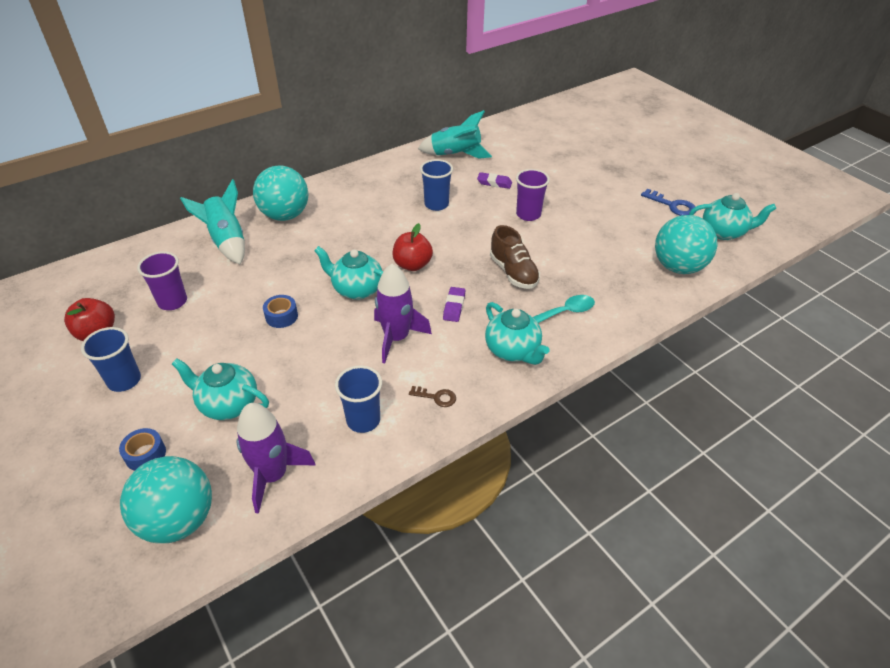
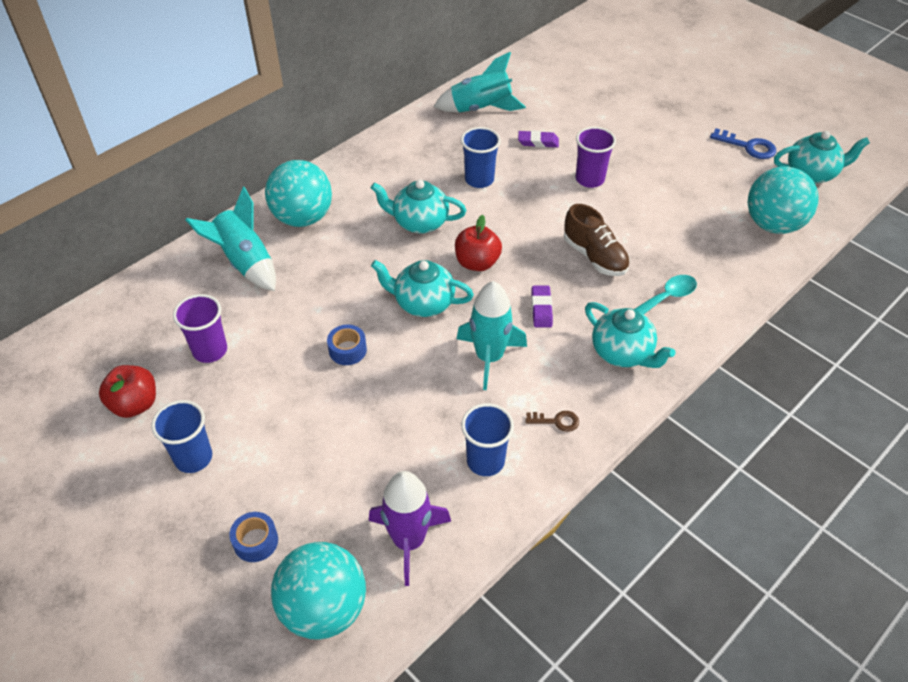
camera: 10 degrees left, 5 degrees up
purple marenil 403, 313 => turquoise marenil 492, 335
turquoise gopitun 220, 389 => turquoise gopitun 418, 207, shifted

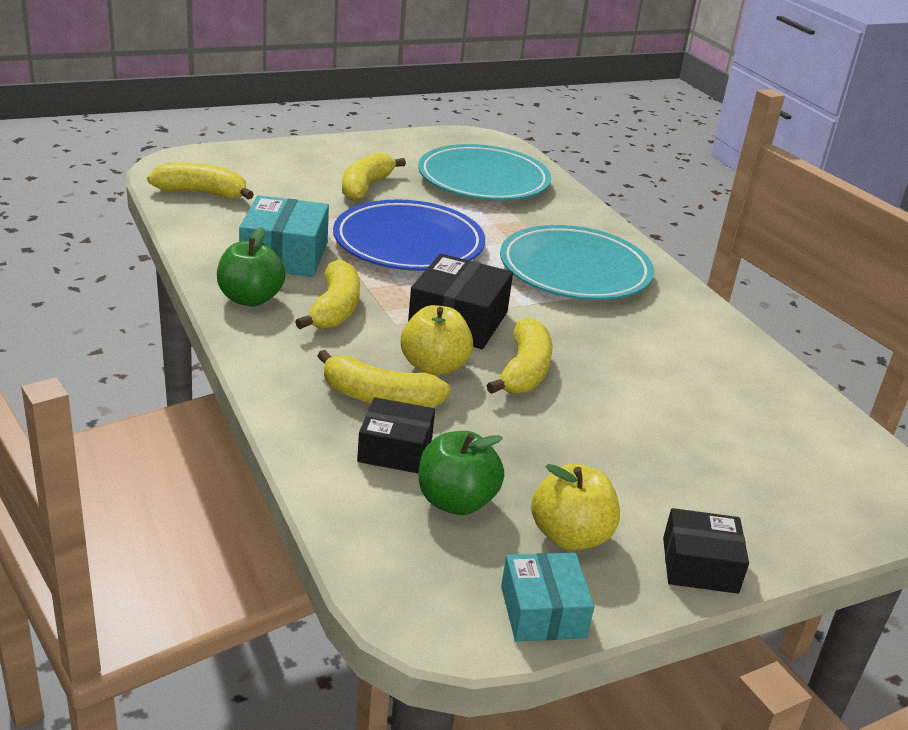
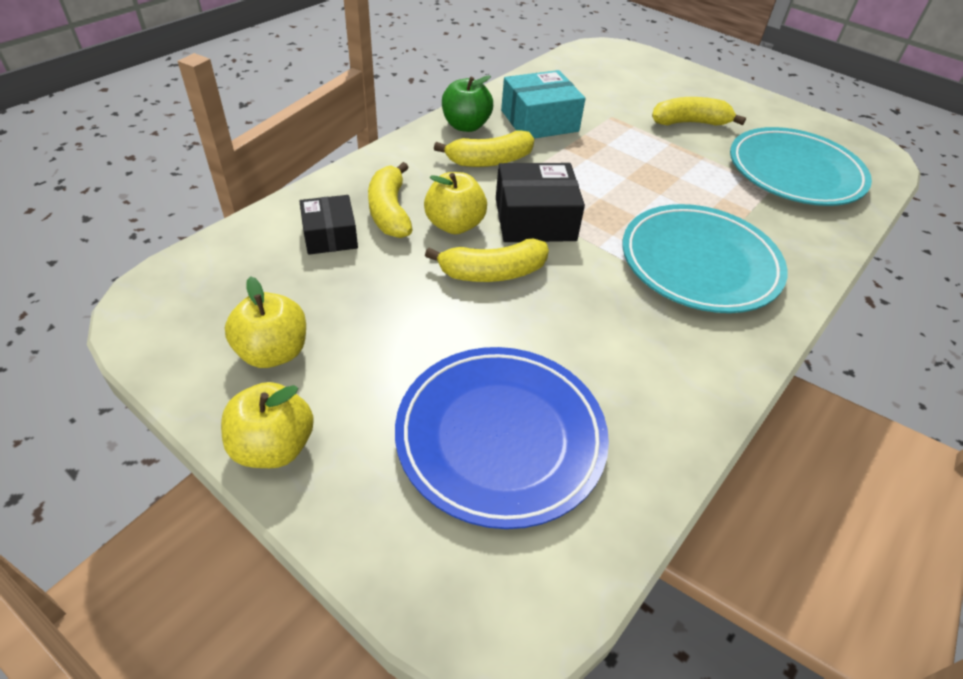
camera: 65 degrees right, 15 degrees up
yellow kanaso 200, 181 => nothing
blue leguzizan 409, 235 => blue leguzizan 502, 438, shifted
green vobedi 461, 473 => nothing
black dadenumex 706, 551 => yellow vobedi 267, 425
turquoise dadenumex 547, 597 => nothing

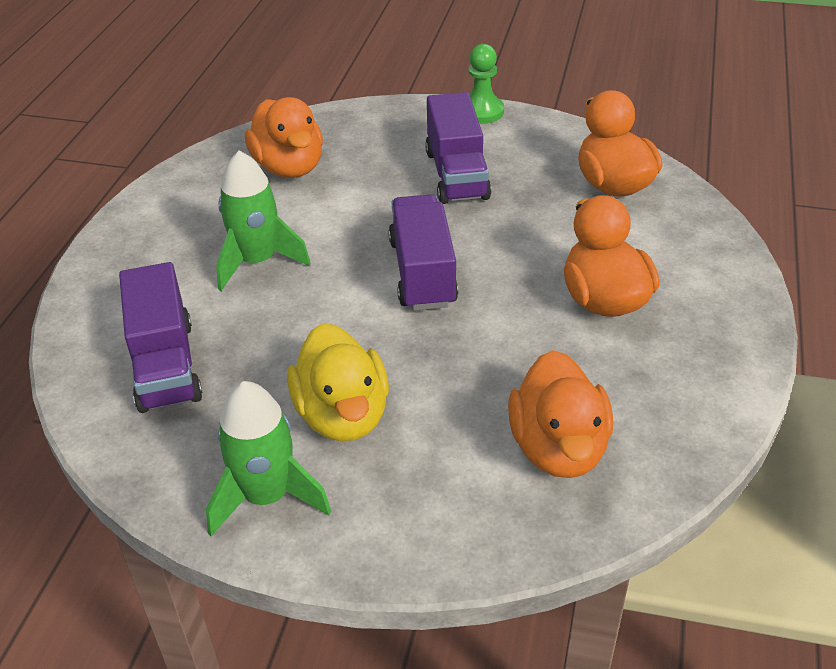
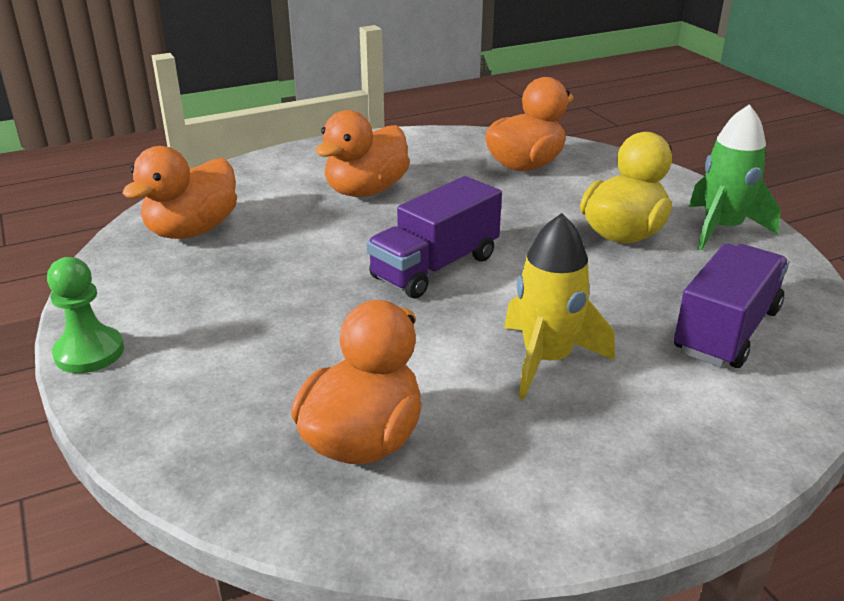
camera: 130 degrees left, 10 degrees down
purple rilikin 458, 148 => nothing
green marenil 263, 221 => yellow marenil 559, 306

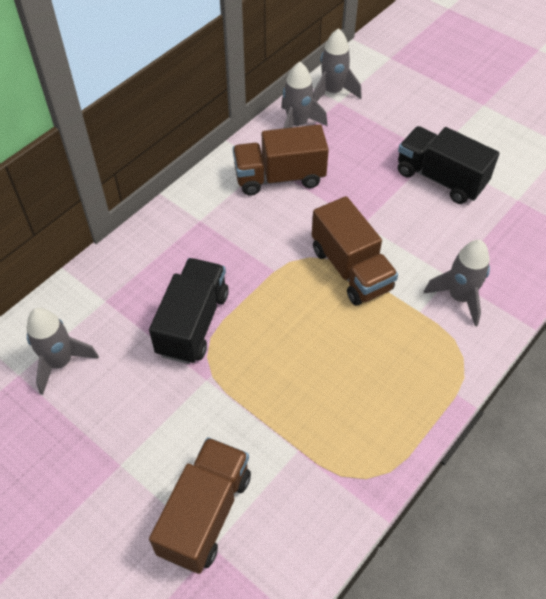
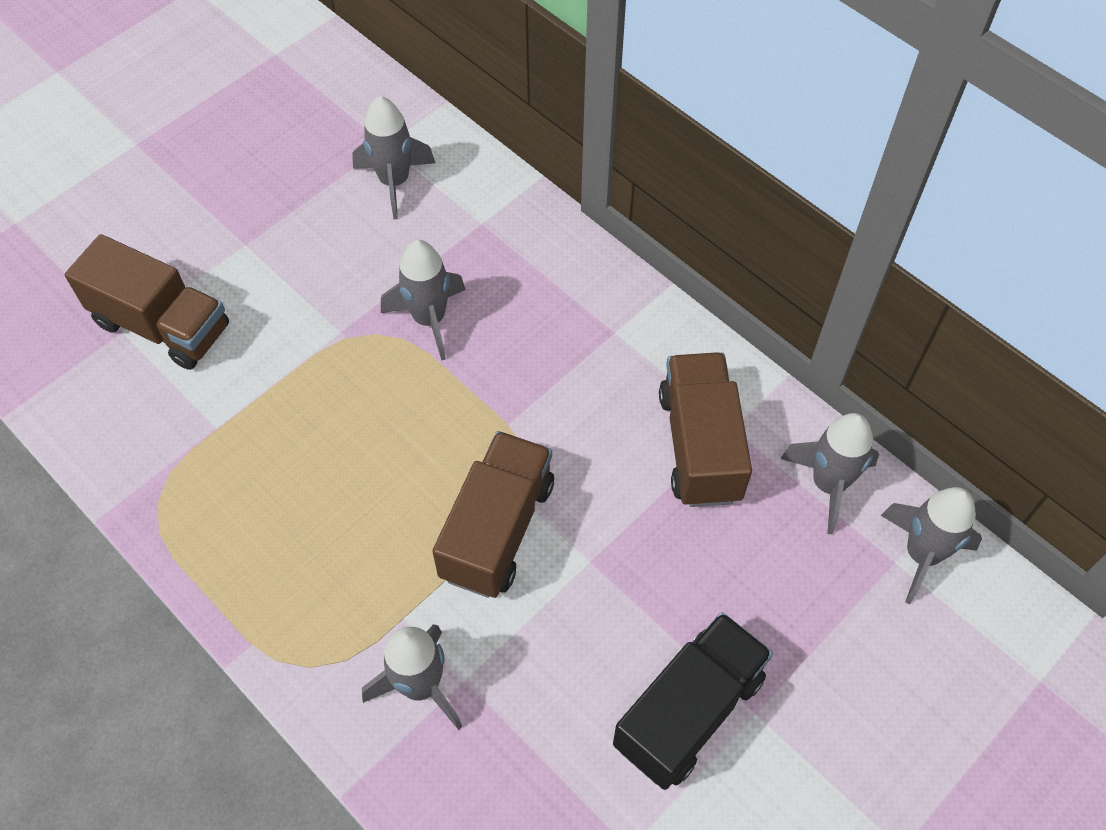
camera: 95 degrees right, 5 degrees up
brown rilikin 355, 251 => brown rilikin 493, 514, 135 degrees clockwise
black rilikin 189, 311 => grey marenil 423, 300

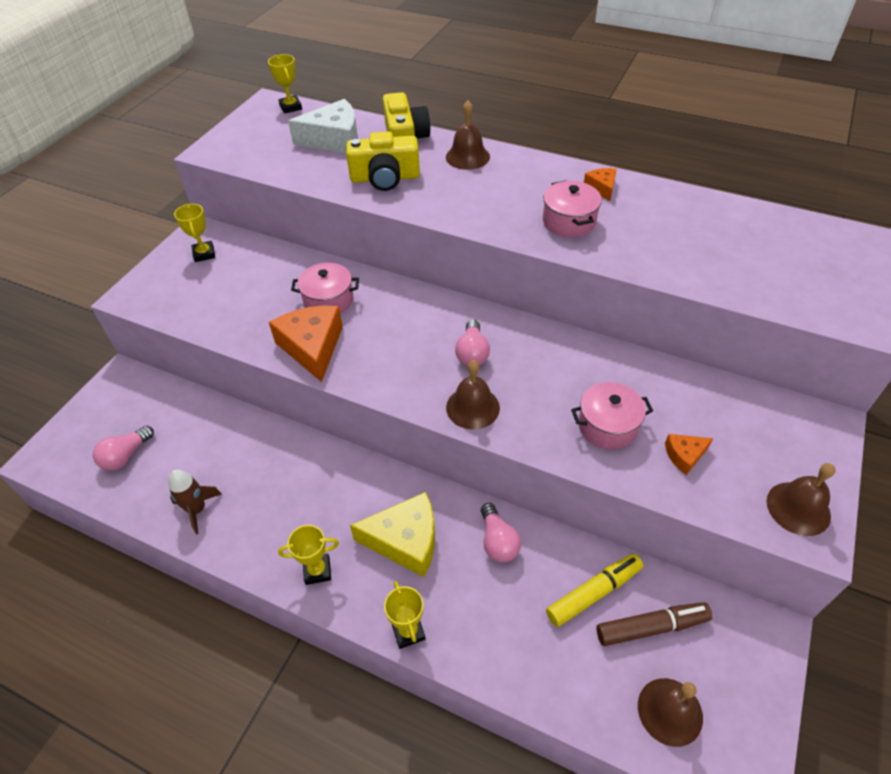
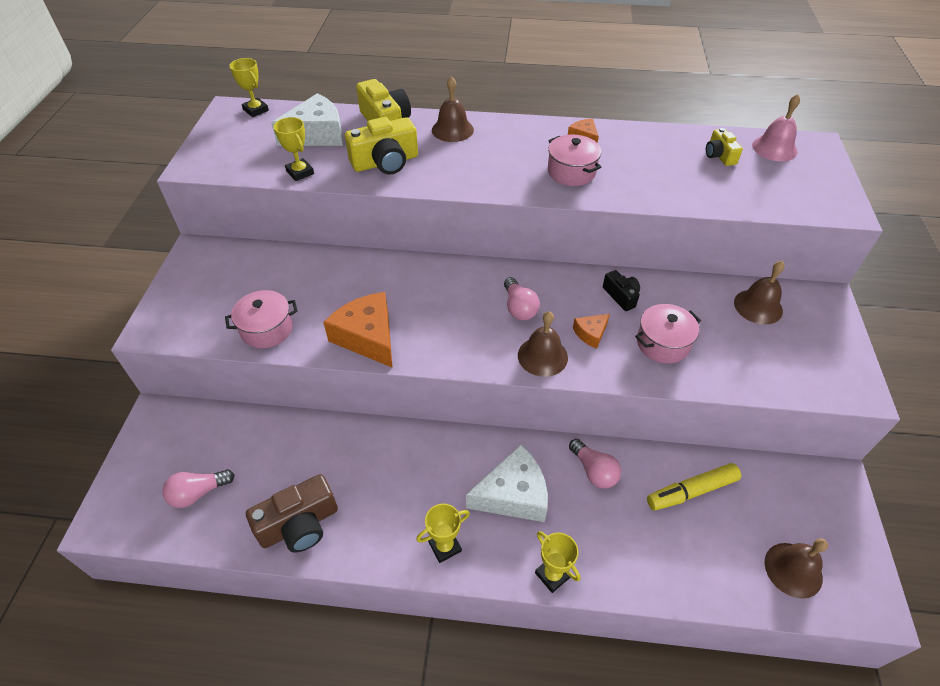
camera: 20 degrees left, 0 degrees up
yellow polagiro 194, 233 => yellow polagiro 294, 149, shifted
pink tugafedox 325, 288 => pink tugafedox 261, 319, shifted
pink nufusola 123, 448 => pink nufusola 198, 488, 45 degrees clockwise
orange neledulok 689, 454 => orange neledulok 591, 331, shifted
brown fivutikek 801, 499 => brown fivutikek 759, 293, shifted
brown marenil 195, 502 => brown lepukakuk 292, 513
yellow neledulok 392, 534 => white neledulok 507, 483
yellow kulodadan 594, 590 => yellow kulodadan 694, 487, 150 degrees counterclockwise
brown kulodadan 654, 624 => nothing
nothing => pink fivutikek 776, 127
nothing => yellow lepukakuk 724, 147
nothing => black lepukakuk 621, 290

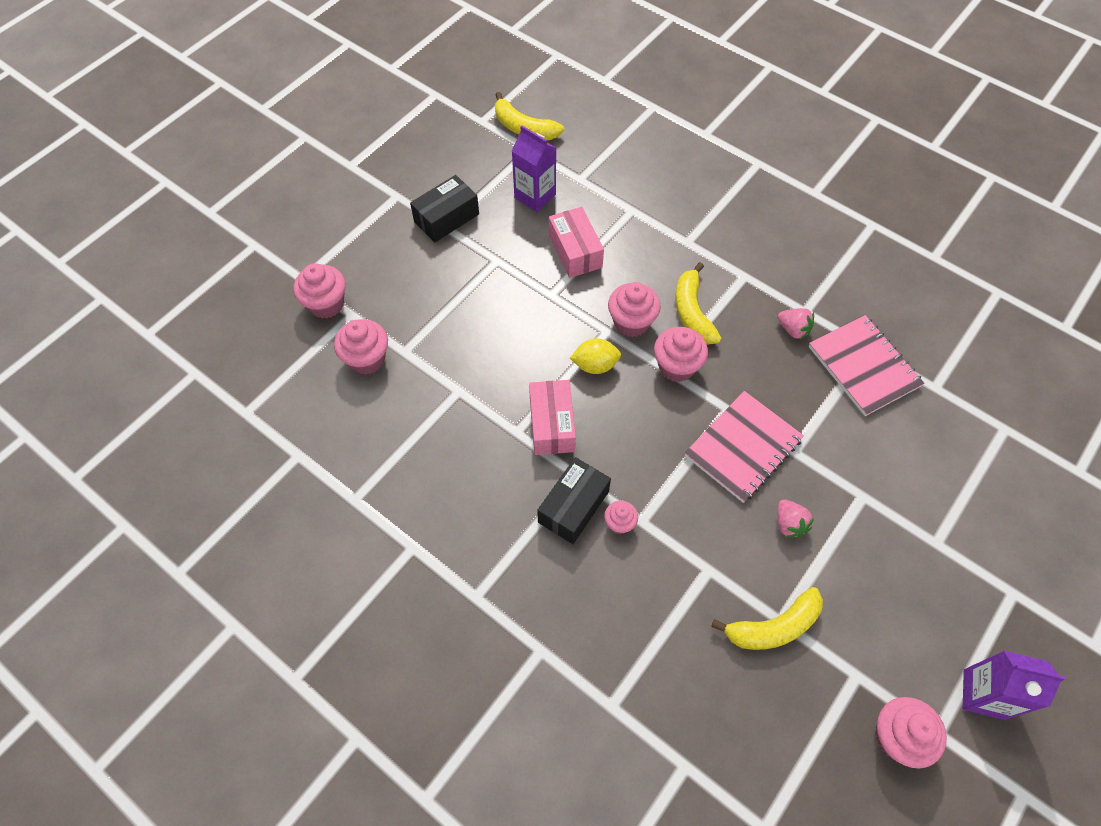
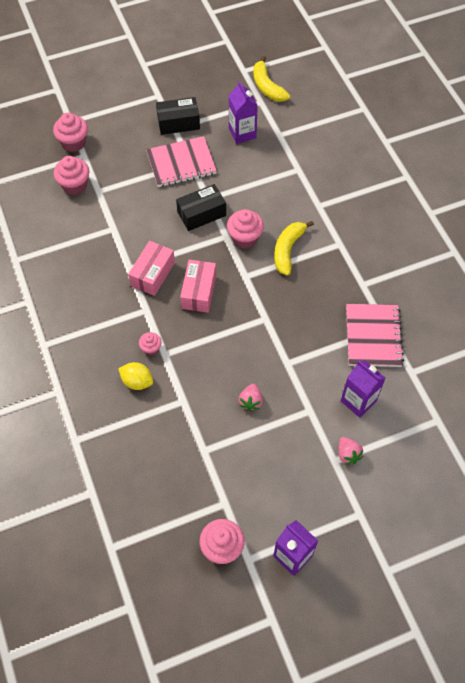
camera: 30 degrees right, 0 degrees up
pink dadenumex 576, 242 => pink dadenumex 198, 286, shifted
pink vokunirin 796, 323 => pink vokunirin 351, 451, shifted
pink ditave 681, 354 => nothing
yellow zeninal 595, 356 => yellow zeninal 135, 376, shifted
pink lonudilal 744, 447 => pink lonudilal 181, 161, shifted
black dadenumex 574, 500 => black dadenumex 201, 207, shifted
yellow kanaso 767, 618 => nothing
nothing => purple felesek 363, 389

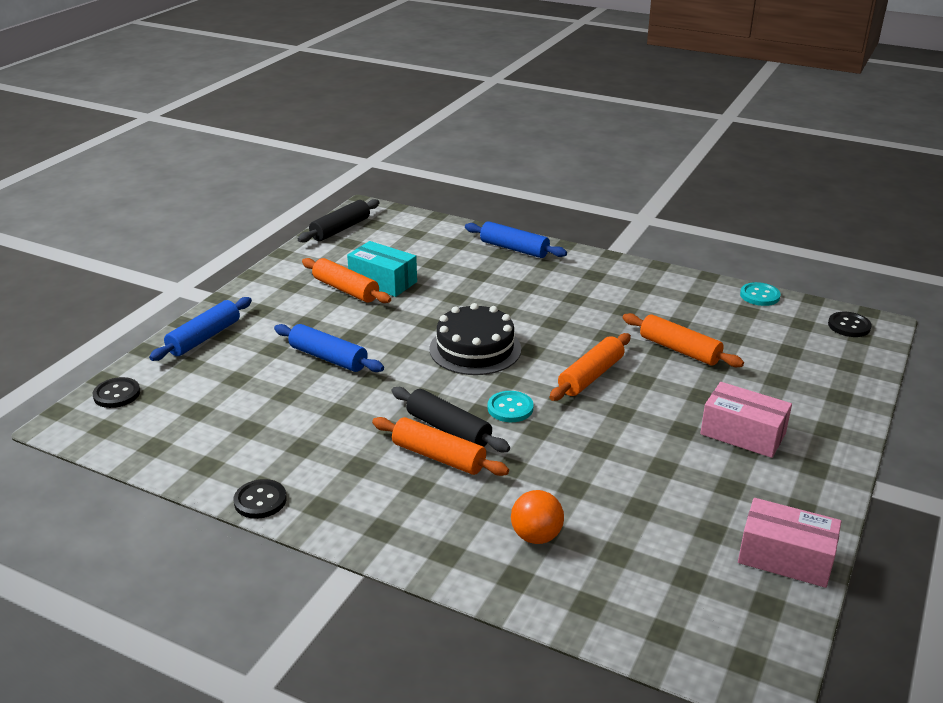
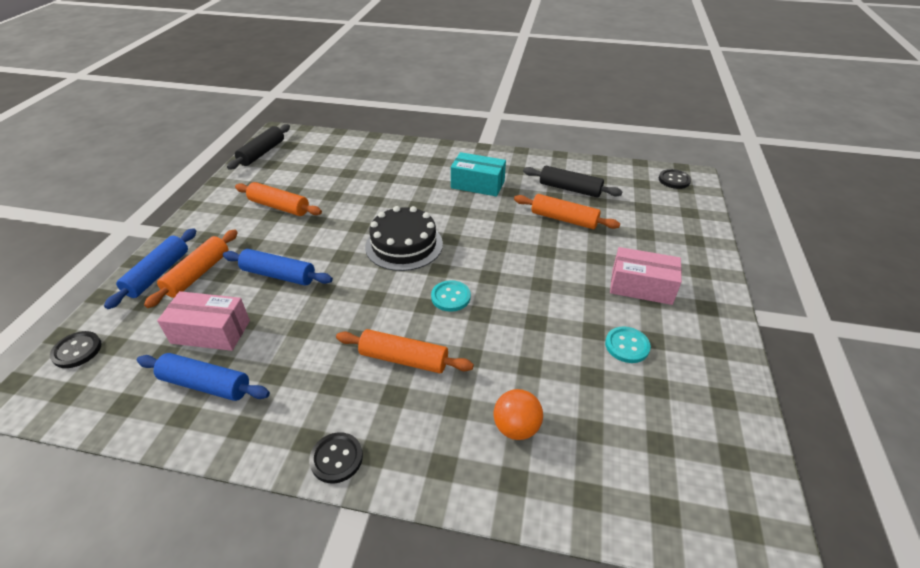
camera: 15 degrees left, 10 degrees up
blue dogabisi 516, 239 => blue dogabisi 203, 377, shifted
turquoise dadenumex 382, 269 => turquoise dadenumex 478, 174, shifted
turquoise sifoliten 760, 294 => turquoise sifoliten 628, 344, shifted
orange dogabisi 590, 367 => orange dogabisi 191, 269, shifted
black dogabisi 450, 419 => black dogabisi 573, 182, shifted
black sifoliten 260, 499 => black sifoliten 336, 457, shifted
pink dadenumex 789, 543 => pink dadenumex 203, 321, shifted

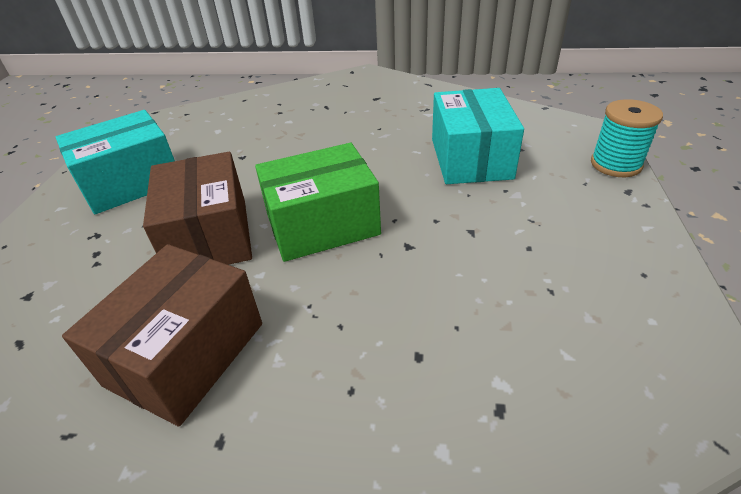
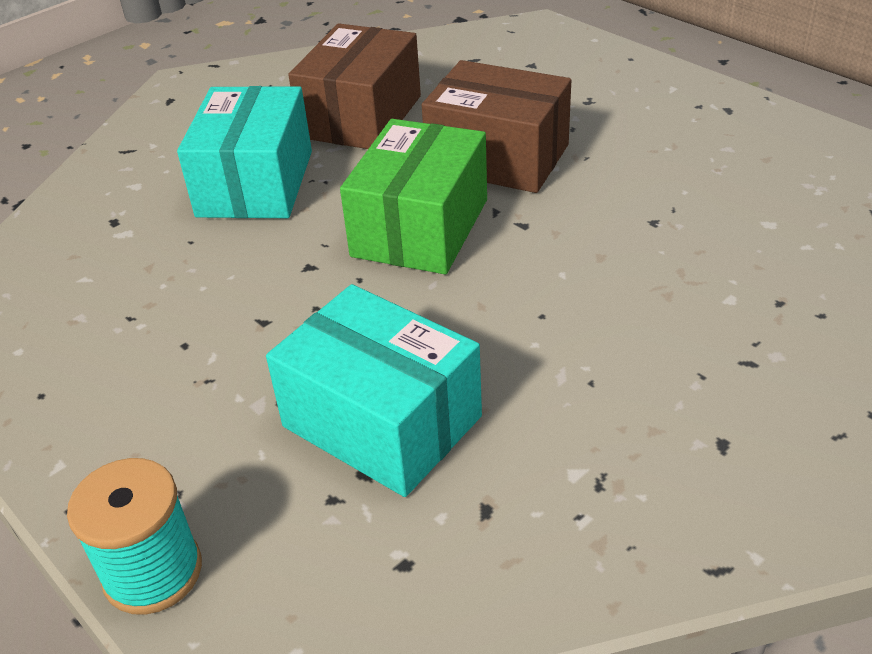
camera: 130 degrees right, 0 degrees up
turquoise dadenumex 115, 162 => turquoise dadenumex 244, 152, shifted
brown dadenumex 162, 335 => brown dadenumex 354, 86, 45 degrees clockwise

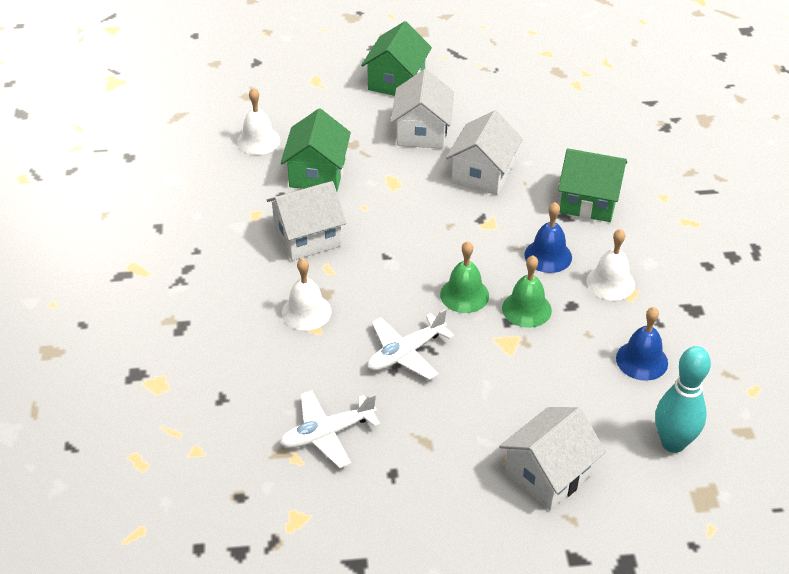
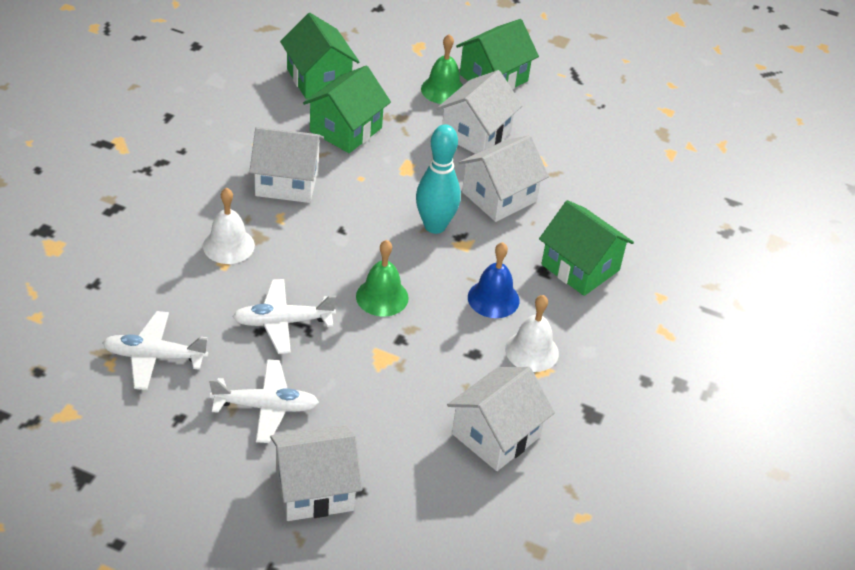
camera: 25 degrees right, 0 degrees up
white fivutikek 258, 121 => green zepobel 319, 56
green fivutikek 527, 291 => green fivutikek 442, 69, shifted
blue fivutikek 642, 344 => white zepobel 501, 419
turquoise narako 683, 399 => turquoise narako 438, 179, shifted
nothing => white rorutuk 264, 401

